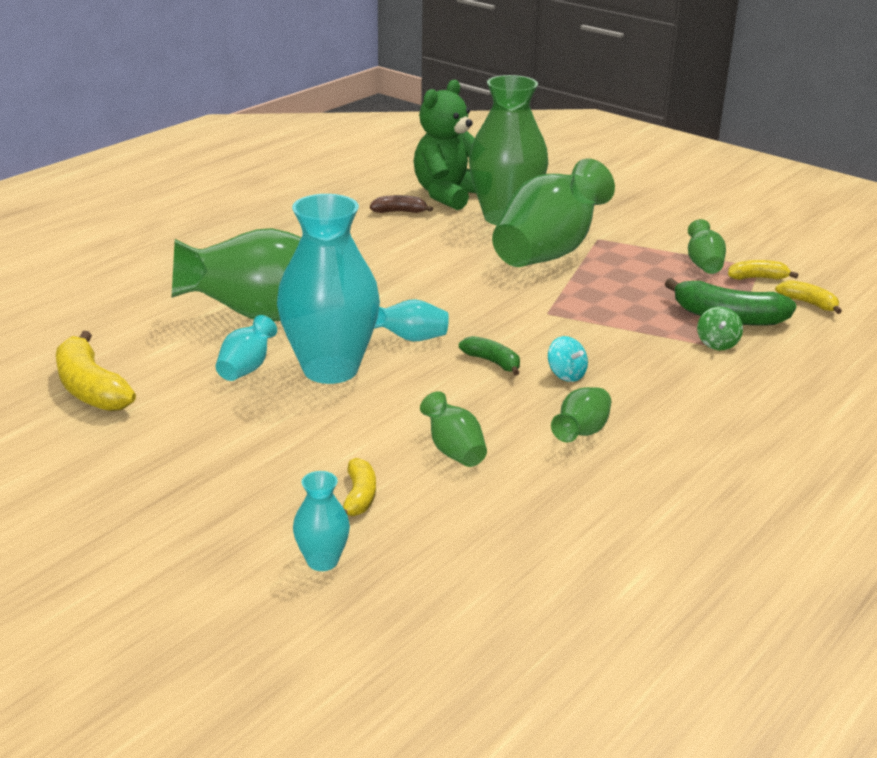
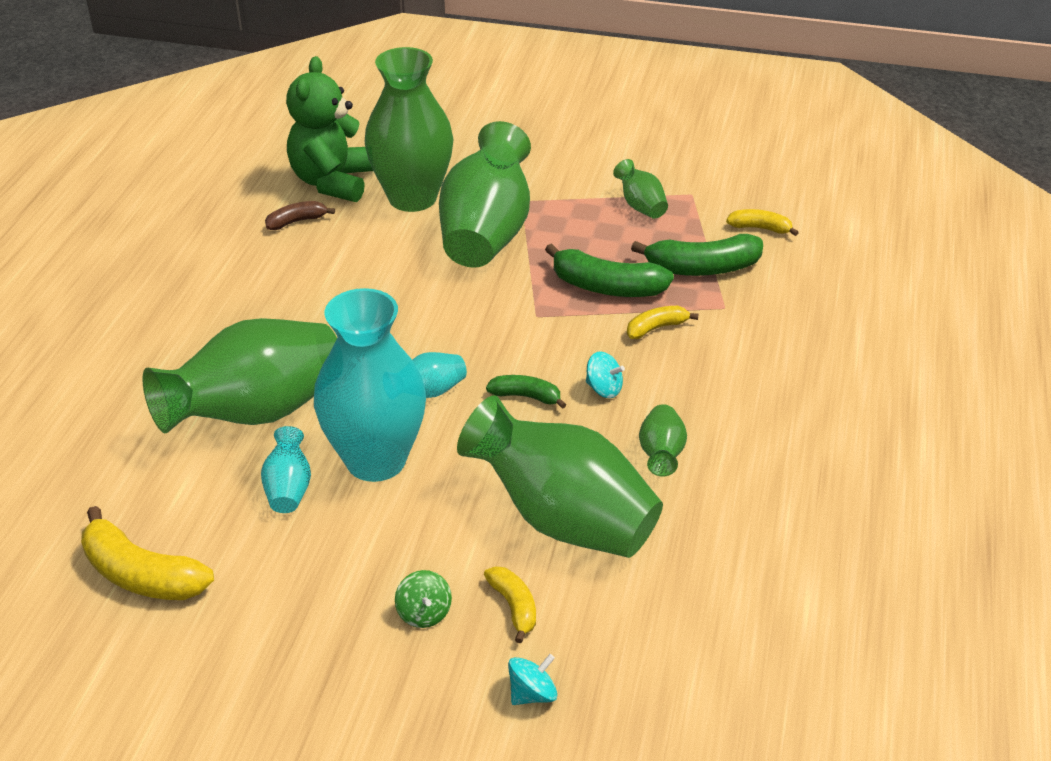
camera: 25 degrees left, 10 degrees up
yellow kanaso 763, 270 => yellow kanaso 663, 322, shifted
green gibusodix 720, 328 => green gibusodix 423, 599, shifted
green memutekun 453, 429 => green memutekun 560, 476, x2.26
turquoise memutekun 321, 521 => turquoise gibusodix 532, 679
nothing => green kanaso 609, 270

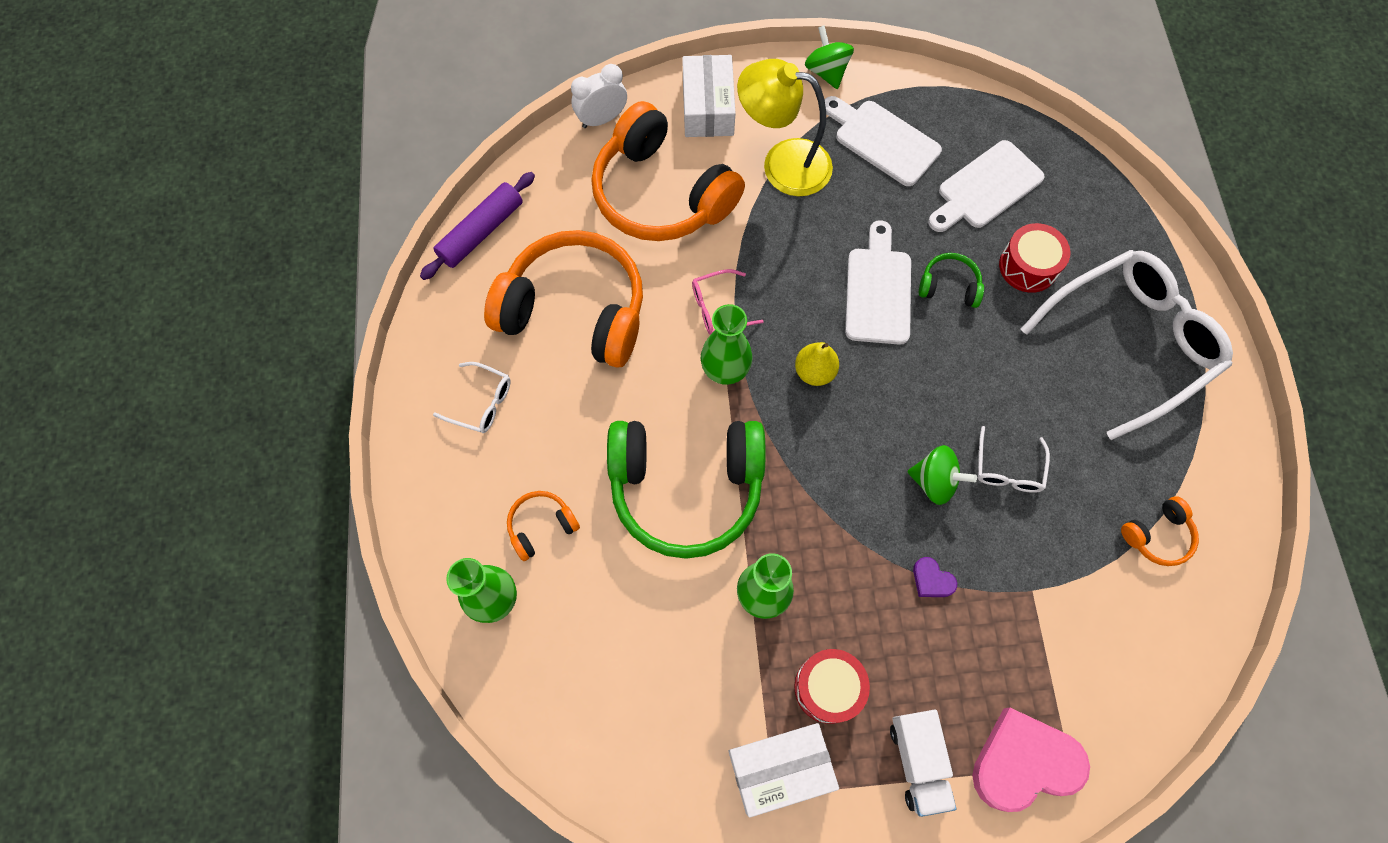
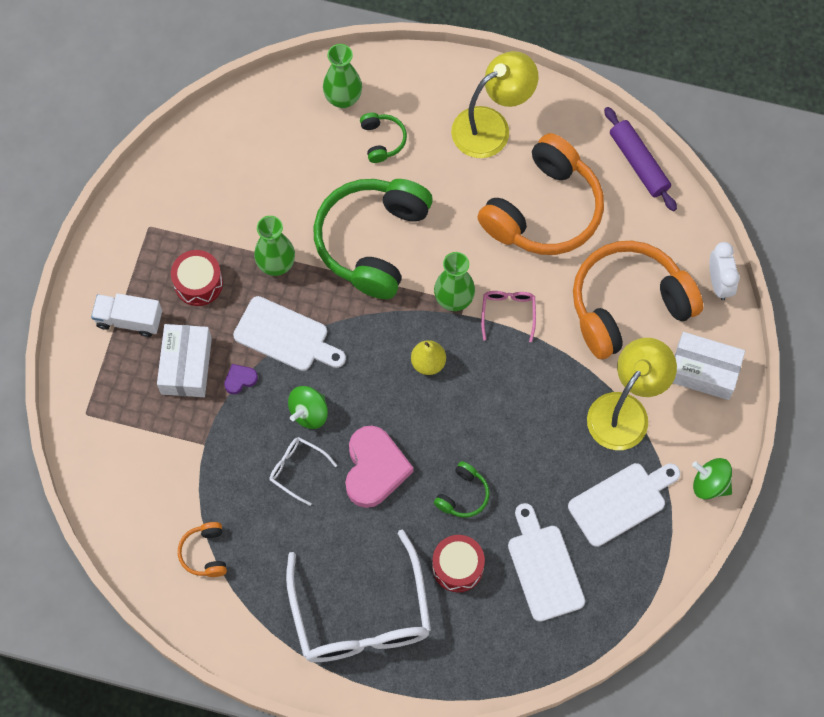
camera: 110 degrees right, 0 degrees up
green gibusodix 829, 57 => green gibusodix 712, 478, 150 degrees counterclockwise
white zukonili 878, 282 => white zukonili 289, 333, shifted
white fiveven 472, 397 => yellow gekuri 494, 104
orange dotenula 543, 526 => green dotenula 383, 138
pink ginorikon 1031, 760 => pink ginorikon 379, 467, shifted
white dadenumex 783, 770 => white dadenumex 184, 360, shifted

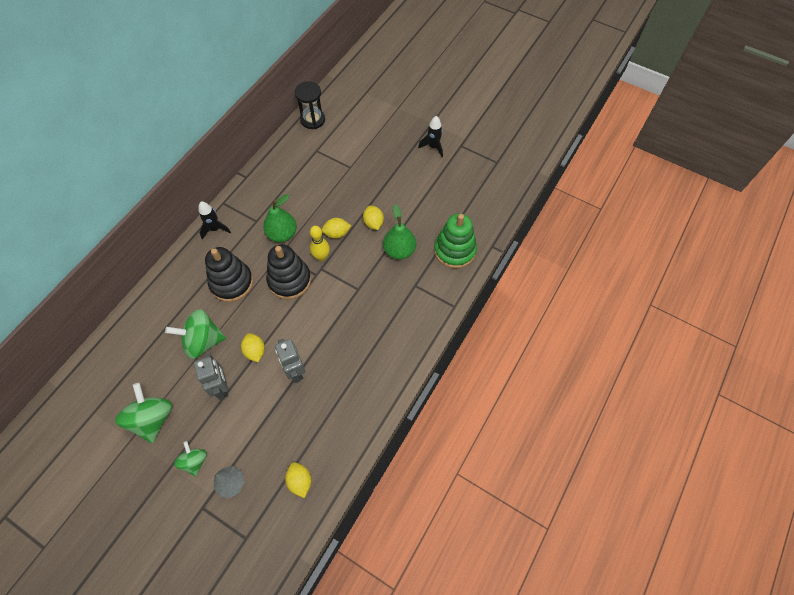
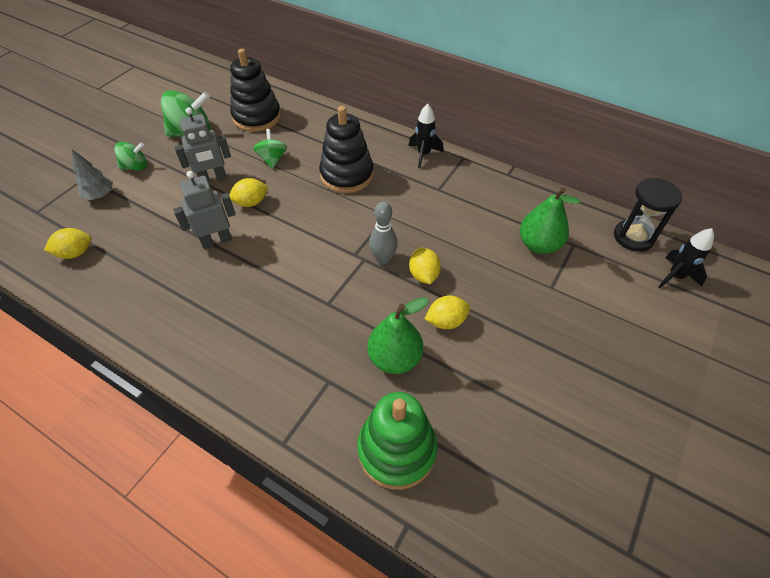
camera: 90 degrees right, 10 degrees down
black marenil 430, 136 => black marenil 686, 258, shifted
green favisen 280, 218 => green favisen 550, 220, shifted
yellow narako 320, 243 => grey narako 383, 233
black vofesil 288, 271 => black vofesil 255, 90, shifted
green gibusodix 195, 334 => green gibusodix 270, 149, x0.58

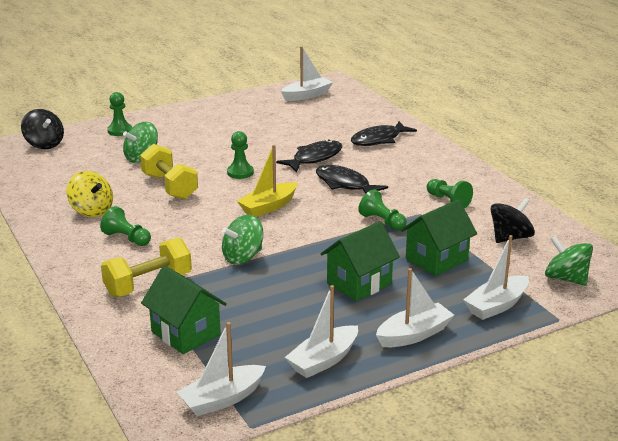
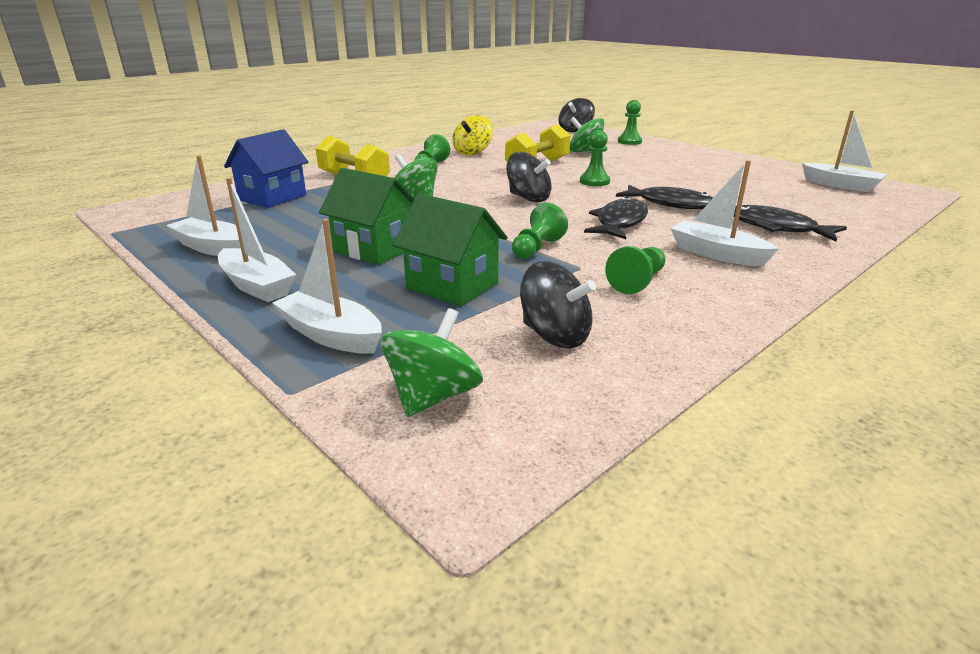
camera: 75 degrees right, 0 degrees up
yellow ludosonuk 267, 181 => black gibusodix 529, 177
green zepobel 184, 310 => blue zepobel 266, 168
white ludosonuk 221, 369 => white ludosonuk 724, 213, shifted

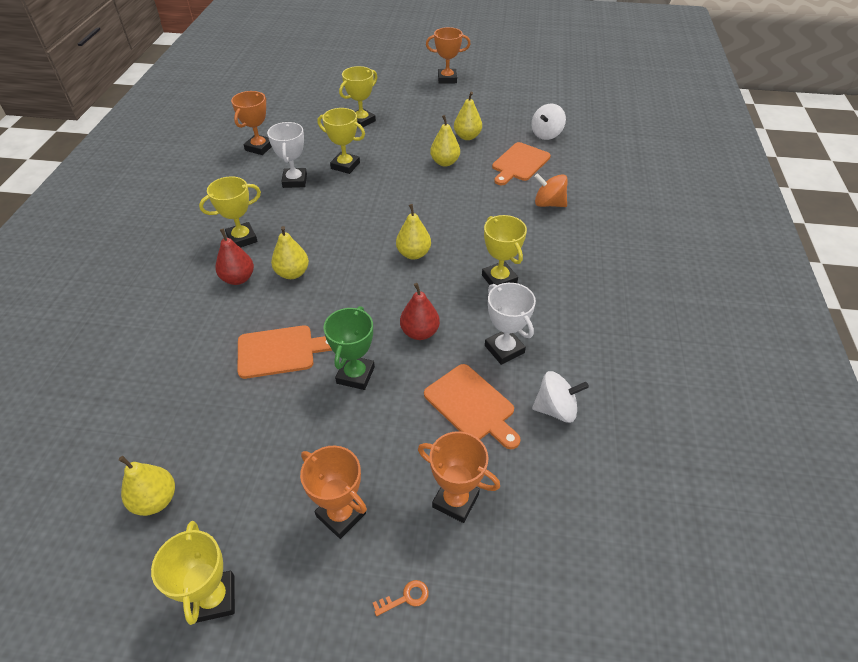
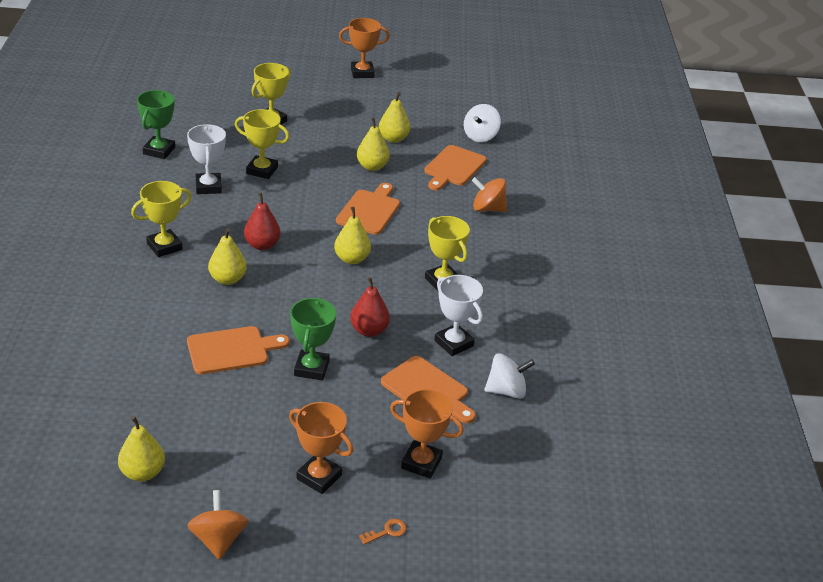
camera: 10 degrees left, 10 degrees down
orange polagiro 251, 123 => green polagiro 156, 124
red favisen 234, 257 => red favisen 262, 221, shifted
yellow polagiro 193, 573 => orange gibusodix 217, 525
nothing => orange zukonili 368, 209

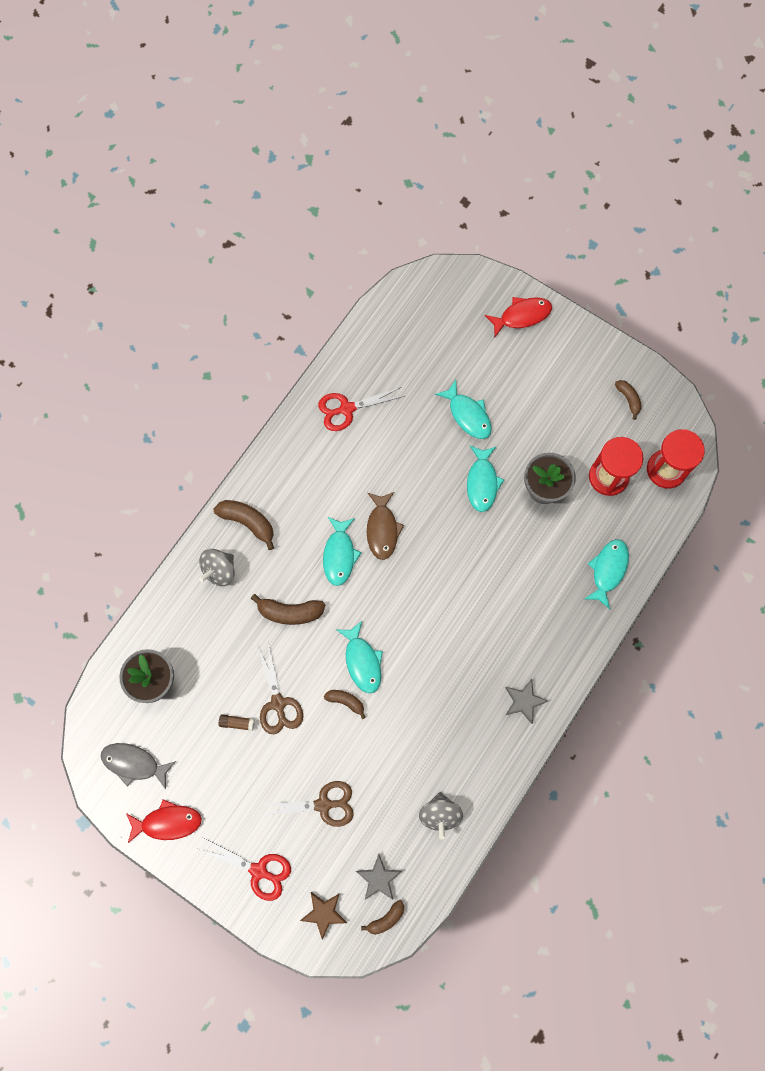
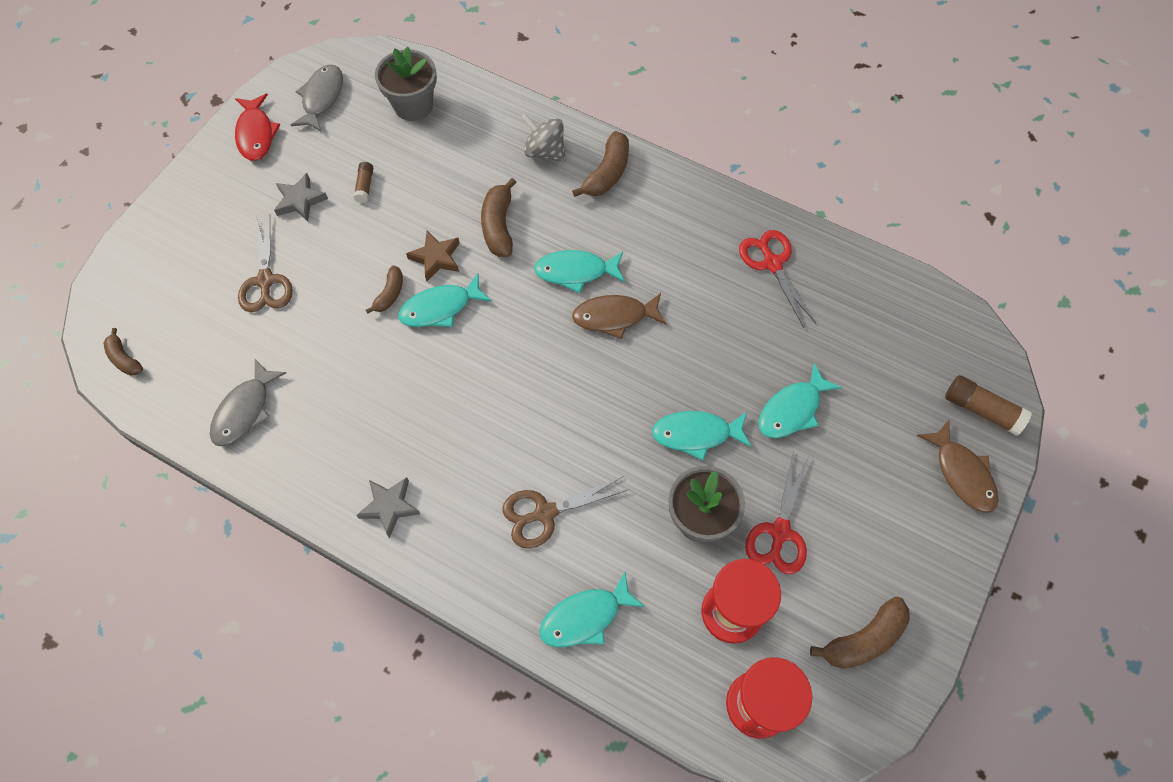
camera: 85 degrees right, 10 degrees down
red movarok 518, 317 => brown movarok 958, 466
brown kanaso 628, 400 => brown kanaso 860, 633, x1.62
turquoise movarok 607, 574 => turquoise movarok 592, 609, 135 degrees clockwise
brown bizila 280, 688 => brown bizila 566, 512, shifted
grey gibusodix 441, 815 => grey movarok 248, 402
red bizila 245, 869 => red bizila 777, 513, shifted
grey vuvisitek 379, 877 => grey vuvisitek 301, 197, shifted
brown vuvisitek 323, 916 => brown vuvisitek 433, 255, shifted
nothing => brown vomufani 988, 405

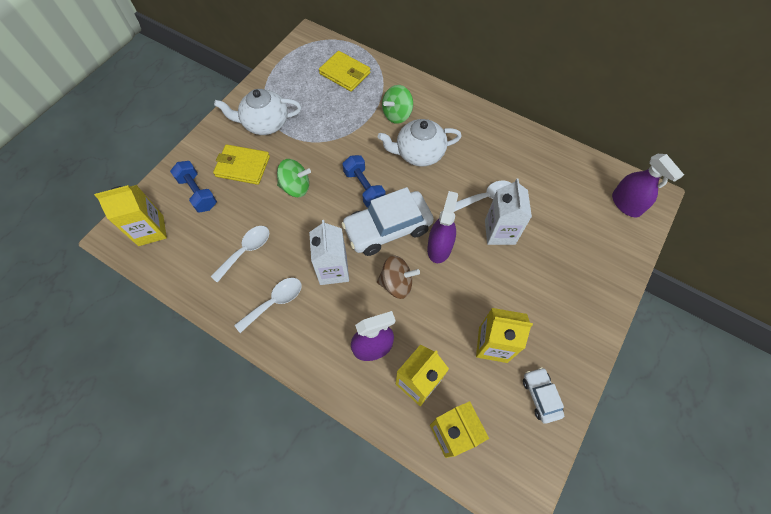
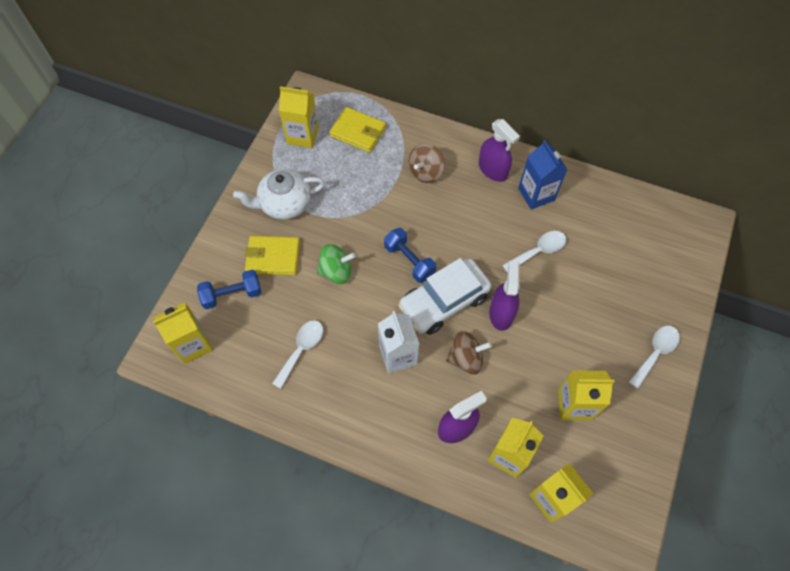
camera: 10 degrees left, 0 degrees up
green gibusodix 397, 104 => brown gibusodix 427, 163
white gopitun 420, 142 => nothing
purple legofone 648, 185 => purple legofone 499, 150, shifted
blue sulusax 193, 187 => blue sulusax 229, 289, 60 degrees counterclockwise
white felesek 508, 211 => nothing
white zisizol 268, 305 => white zisizol 654, 357, shifted
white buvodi 543, 395 => nothing
nothing => yellow felesek 299, 117
nothing => blue felesek 543, 174

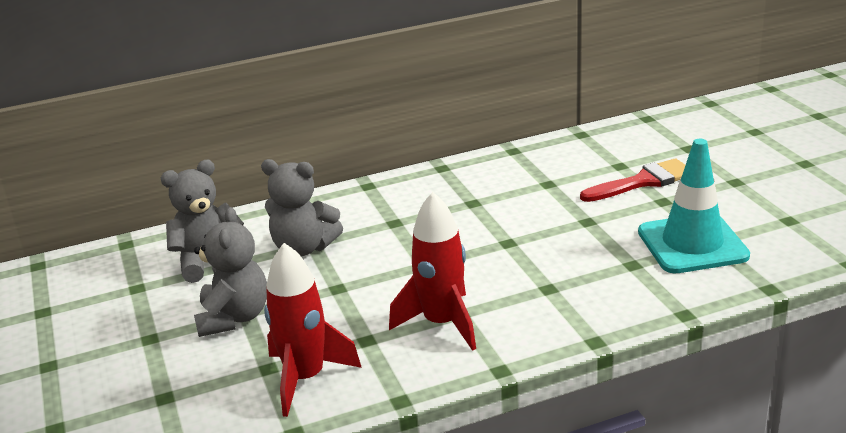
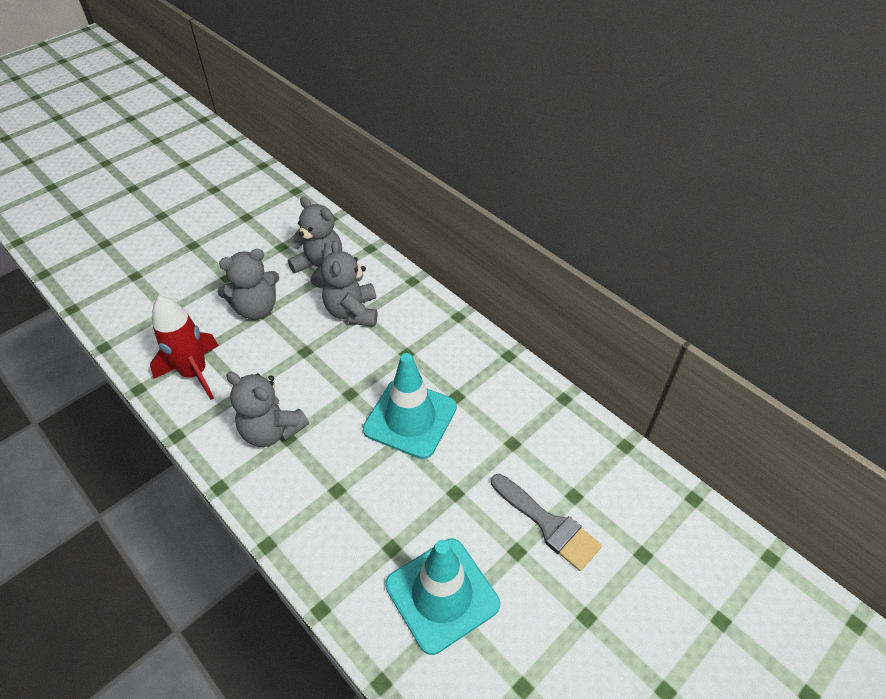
camera: 65 degrees right, 20 degrees up
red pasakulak 632, 180 => grey pasakulak 546, 522
red marenil 432, 271 => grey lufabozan 267, 409
nothing => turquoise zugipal 410, 406

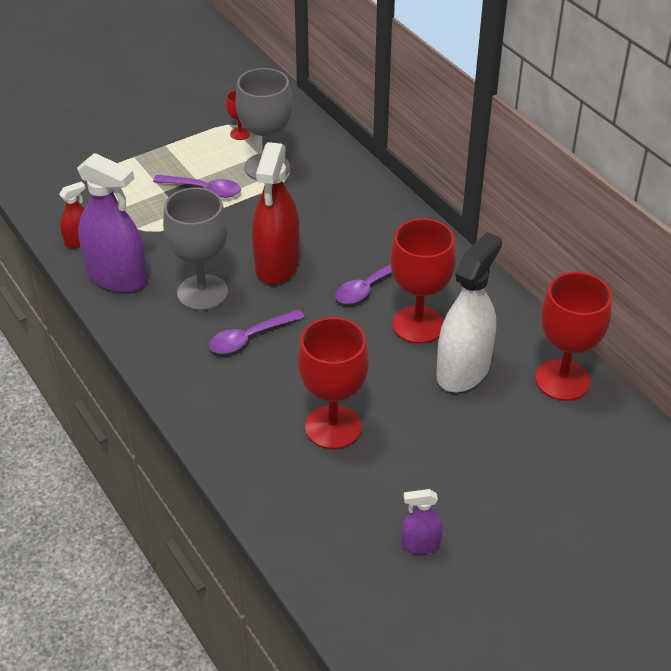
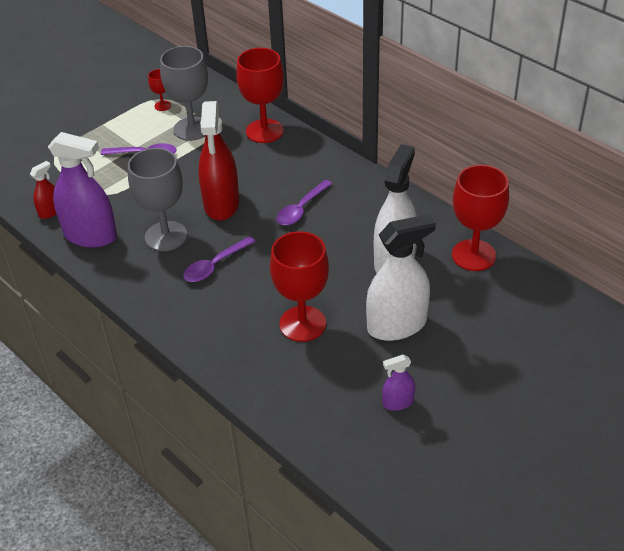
camera: 10 degrees left, 0 degrees up
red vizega 423, 281 => red vizega 260, 95, shifted
nothing => white legofone 401, 277

